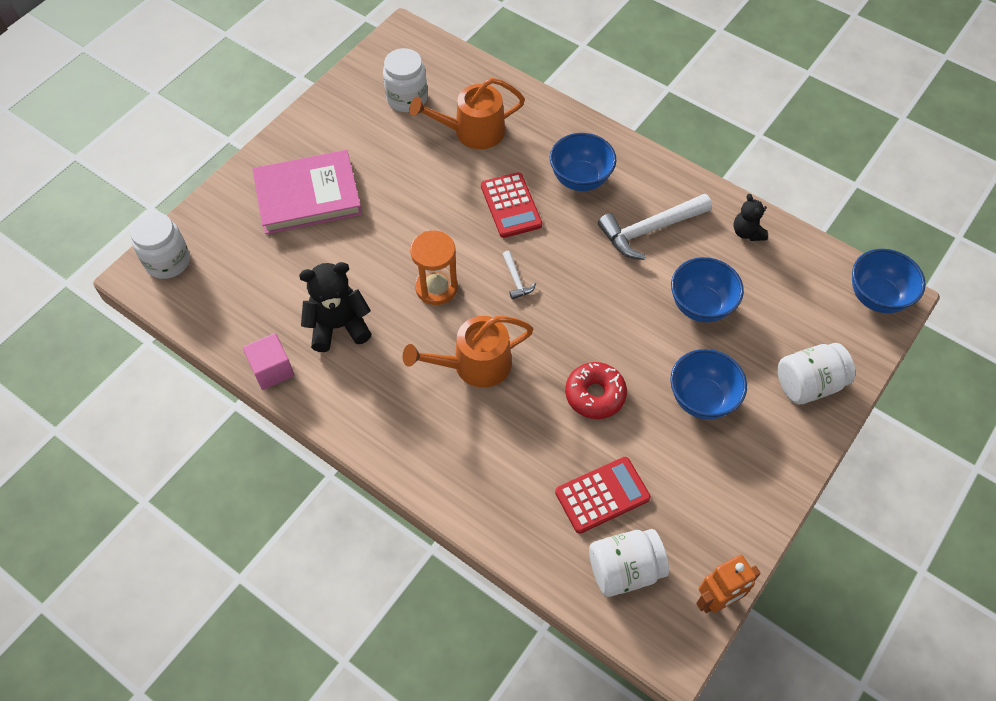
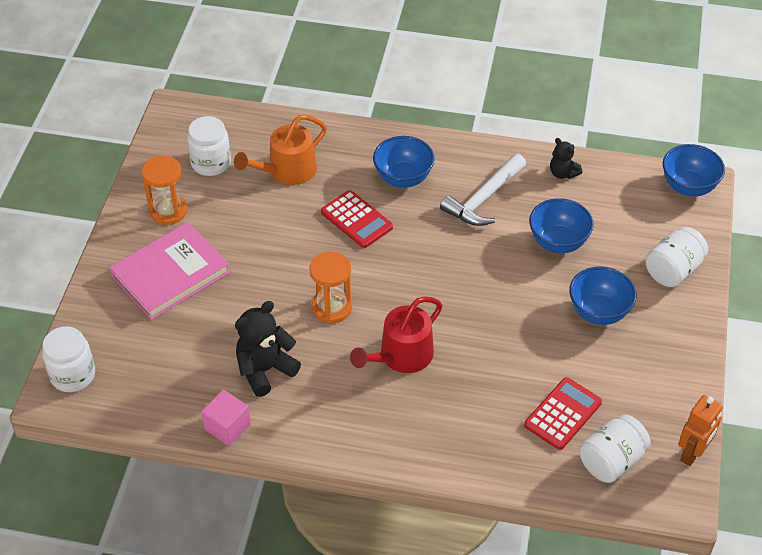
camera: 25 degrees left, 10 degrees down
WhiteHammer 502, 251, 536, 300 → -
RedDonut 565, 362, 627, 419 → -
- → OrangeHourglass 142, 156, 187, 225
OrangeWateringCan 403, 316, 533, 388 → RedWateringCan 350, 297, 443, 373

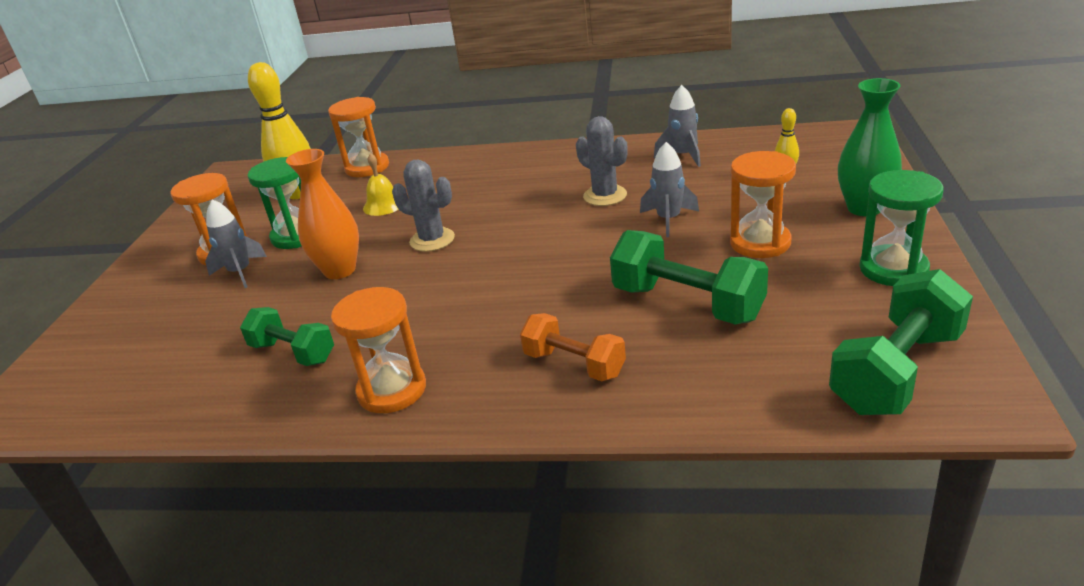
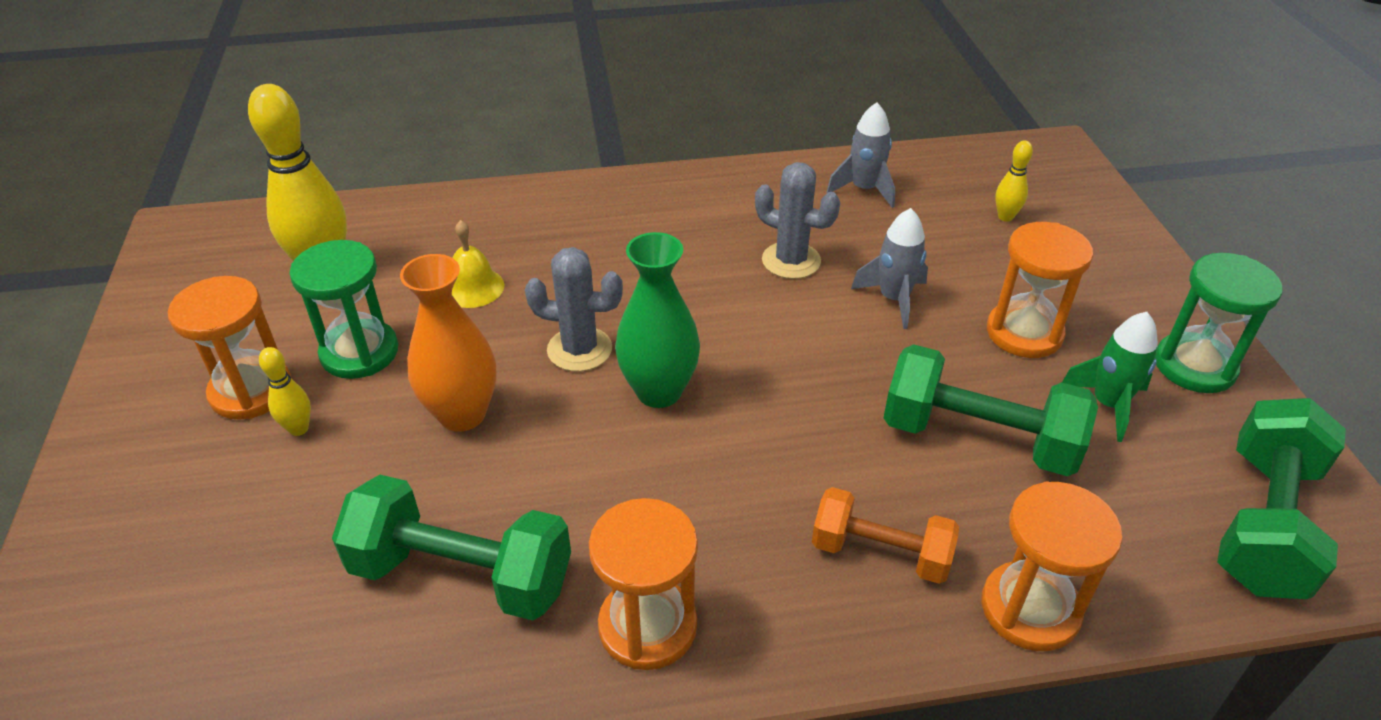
camera: 20 degrees left, 10 degrees up
- → GreenRocket 1062, 312, 1158, 442
OrangeHourglass 328, 97, 389, 177 → OrangeHourglass 981, 481, 1123, 651, move
GreenVase 838, 78, 902, 216 → GreenVase 615, 232, 700, 408, move
GreyRocket 205, 199, 267, 288 → YellowBowlingPin 259, 347, 311, 436
GreenDumbbell 240, 307, 334, 366 → GreenDumbbell 332, 475, 571, 620, x1.55

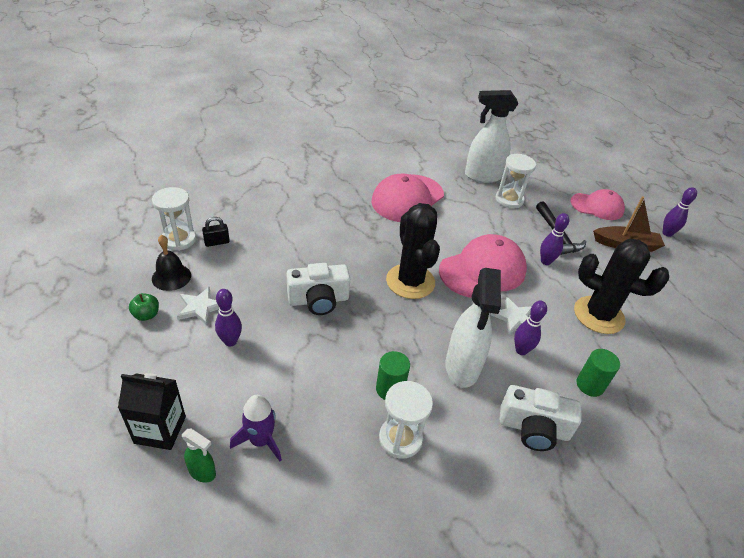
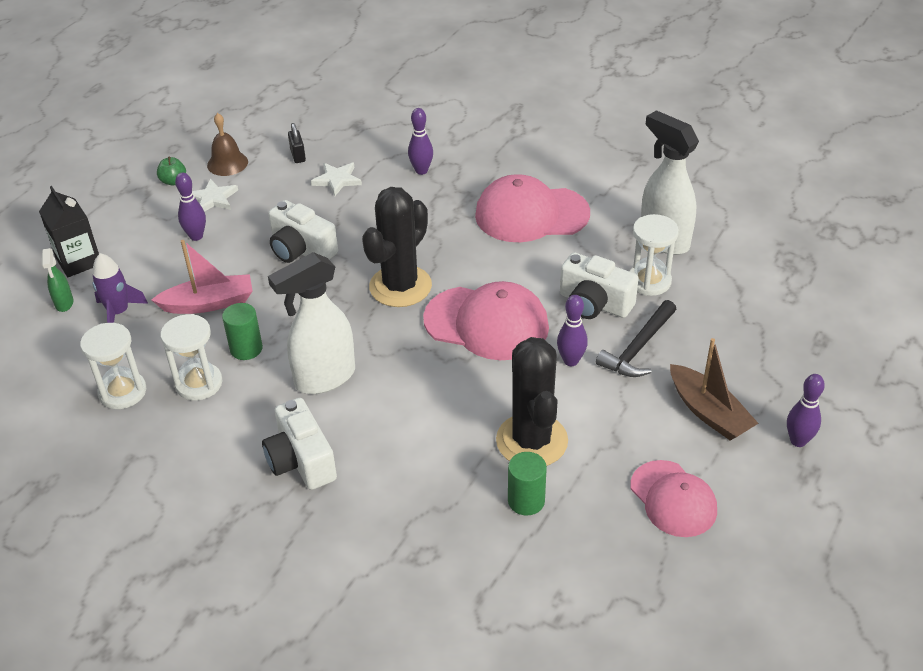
camera: 55 degrees right, 0 degrees up
- → PinkBoat 151, 240, 253, 314
- → WhiteCamera 560, 252, 639, 319
WhiteHourglass 152, 187, 196, 251 → WhiteHourglass 80, 323, 146, 409, move
WhiteStar 491, 297, 532, 334 → WhiteStar 311, 163, 362, 196, move
PurpleBowlingPin 514, 301, 547, 355 → PurpleBowlingPin 408, 108, 433, 175, move
PinkCap 570, 189, 625, 220 → PinkCap 630, 460, 717, 537, move
GreenCylinder 576, 349, 620, 397 → GreenCylinder 508, 452, 547, 516, move
BlackBell 152, 235, 191, 291 → BrownBell 207, 113, 248, 176
BlackPadlock 202, 217, 230, 247 → BlackPadlock 288, 123, 306, 163, 45 degrees clockwise

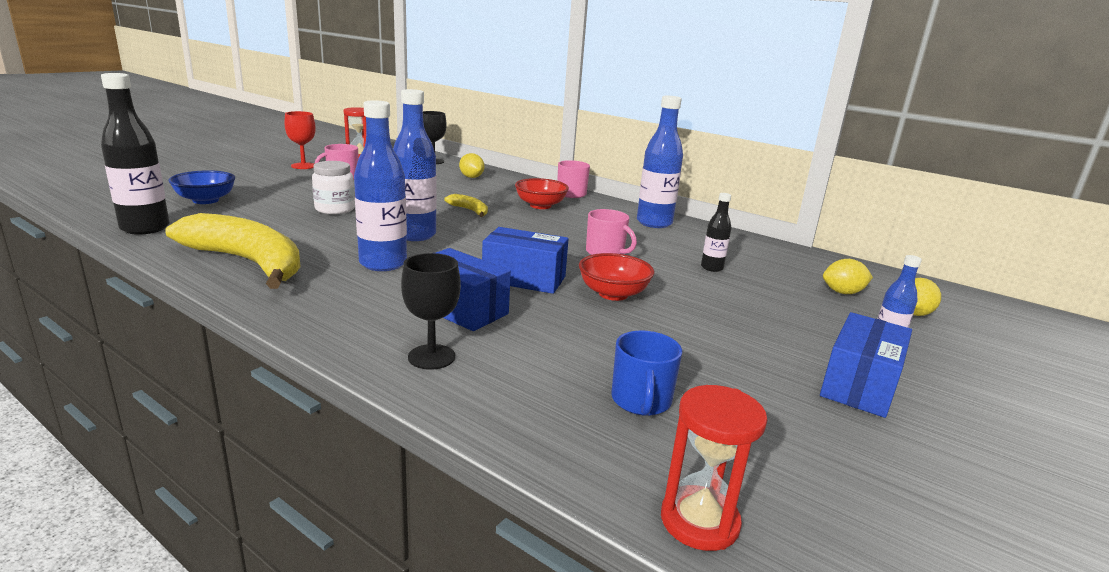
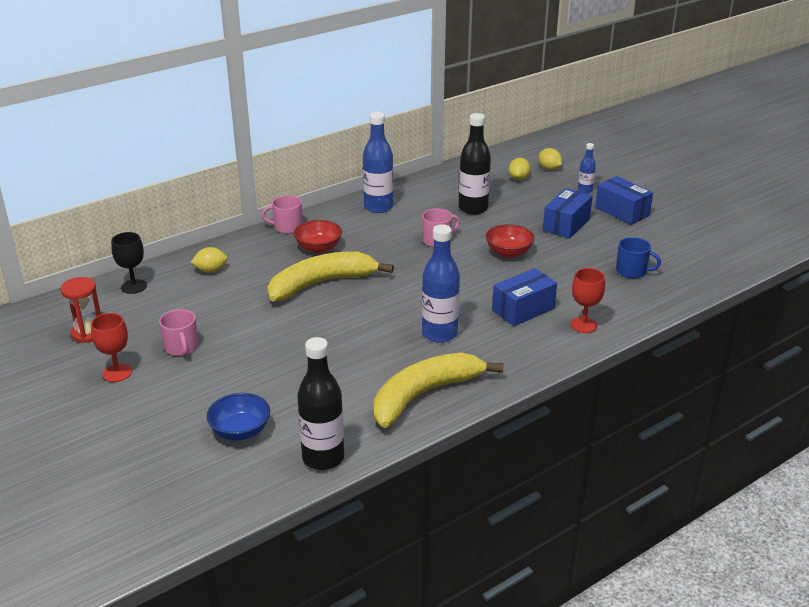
camera: 70 degrees left, 10 degrees up
WhiteJar 312, 161, 355, 214 → -
BlueBottle 393, 89, 437, 241 → -
RedHourglass 661, 385, 767, 551 → -
BlueBox 482, 227, 569, 294 → BlueBox 543, 188, 593, 239, move
BlackGoblet 401, 253, 461, 370 → RedGoblet 571, 268, 605, 333
YellowBanana 444, 194, 488, 217 → YellowBanana 267, 252, 394, 302, x2.29
BlackBottle 701, 193, 731, 272 → BlackBottle 459, 113, 491, 215, x1.91

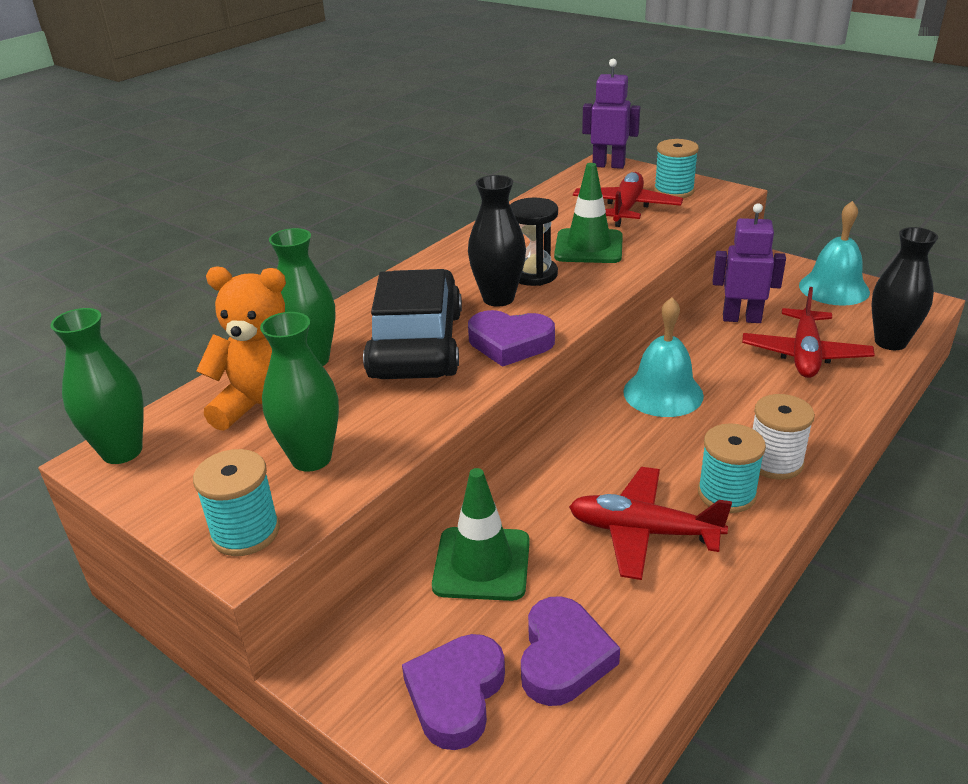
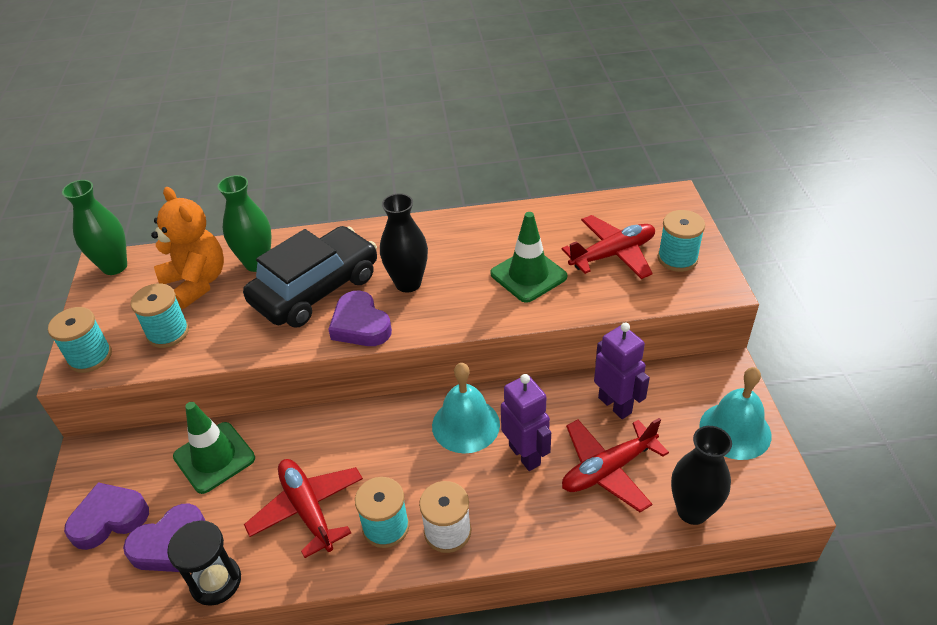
camera: 45 degrees right, 10 degrees up
BlackHourglass 510, 198, 558, 286 → BlackHourglass 167, 520, 241, 606, move
PurpleRobot 582, 59, 640, 169 → PurpleRobot 501, 374, 551, 471, move
GreenVase 260, 312, 339, 472 → TurquoiseSpool 131, 284, 189, 348

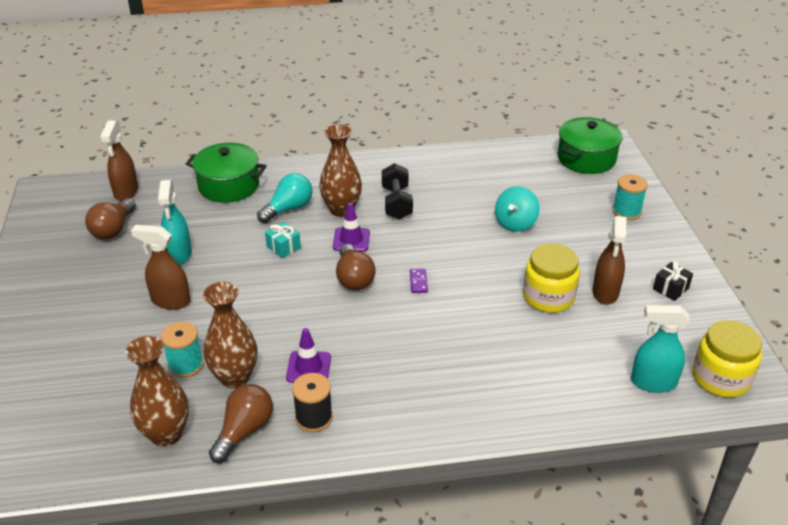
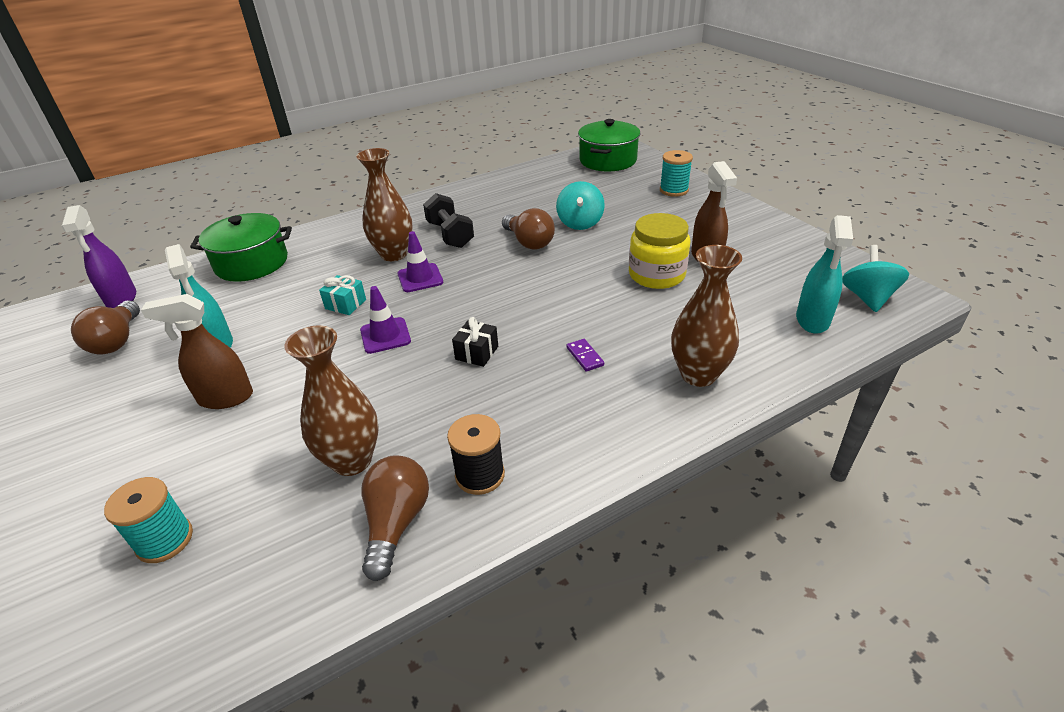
camera: 20 degrees left, 0 degrees up
TurquoiseLightBulb 257, 173, 312, 223 → -
BrownVase 125, 336, 189, 447 → BrownVase 671, 245, 742, 387, move
TurquoiseSpool 161, 322, 204, 378 → TurquoiseSpool 104, 477, 193, 563, move
PurpleTrafficCone 286, 328, 331, 383 → PurpleTrafficCone 360, 286, 411, 354, move
BrownLightBulb 336, 244, 376, 291 → BrownLightBulb 502, 208, 555, 250, move
PurpleDomino 410, 269, 428, 293 → PurpleDomino 567, 339, 604, 372, move
BlackGift 653, 261, 693, 301 → BlackGift 452, 317, 498, 367, move
YellowJar 692, 320, 762, 398 → TurquoiseSpinningTop 842, 245, 909, 312
BrownSprayBottle 100, 120, 138, 201 → PurpleSprayBottle 62, 205, 136, 308
TurquoiseSprayBottle 631, 305, 690, 393 → TurquoiseSprayBottle 796, 215, 853, 333, 60 degrees counterclockwise

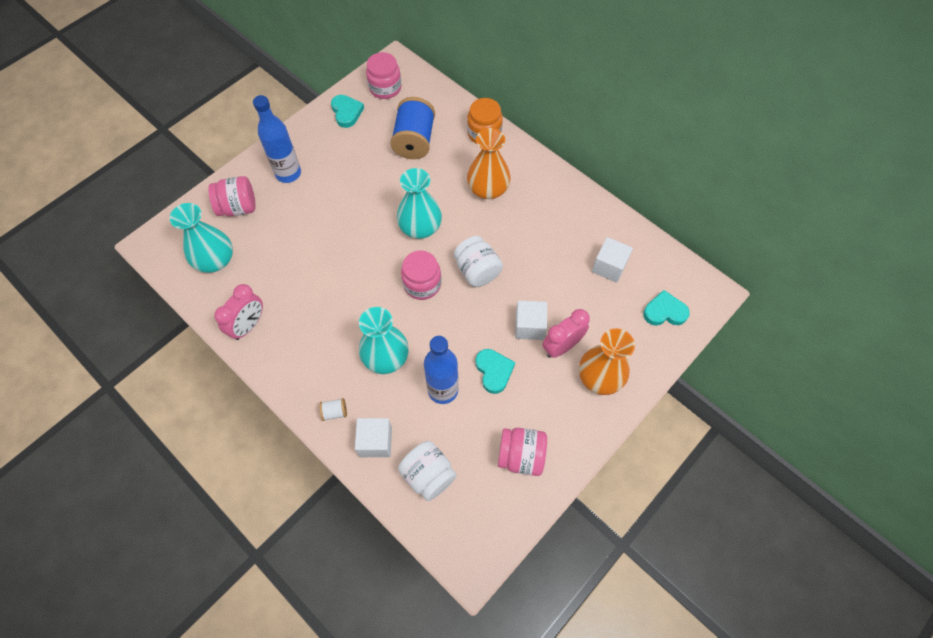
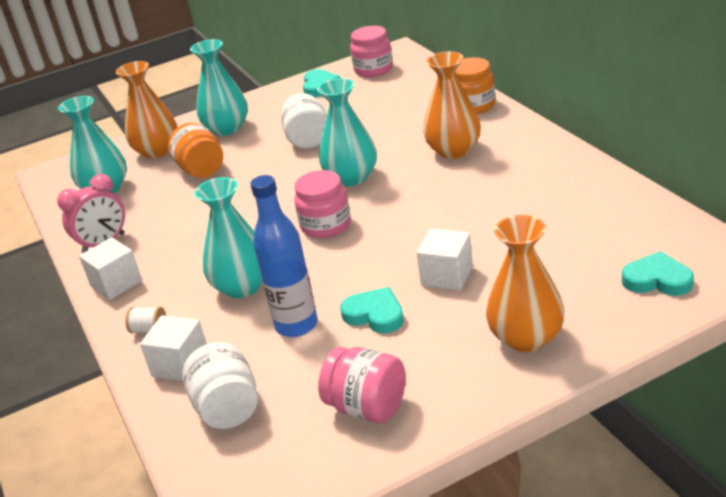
camera: 25 degrees right, 30 degrees down
BlueSpool 390, 97, 435, 159 → -
PinkClock 542, 309, 590, 358 → -
- → OrangeJar 168, 123, 223, 178
WhiteJar 454, 236, 503, 287 → WhiteJar 281, 93, 327, 149, move
WhiteCube 592, 237, 633, 283 → WhiteCube 79, 237, 142, 300, move
PinkJar 208, 176, 256, 217 → OrangeVase 116, 61, 177, 159
BlueBottle 253, 95, 301, 183 → TurquoiseVase 190, 39, 248, 136
TurquoiseHeart 476, 349, 515, 394 → TurquoiseHeart 340, 287, 404, 333, 60 degrees counterclockwise

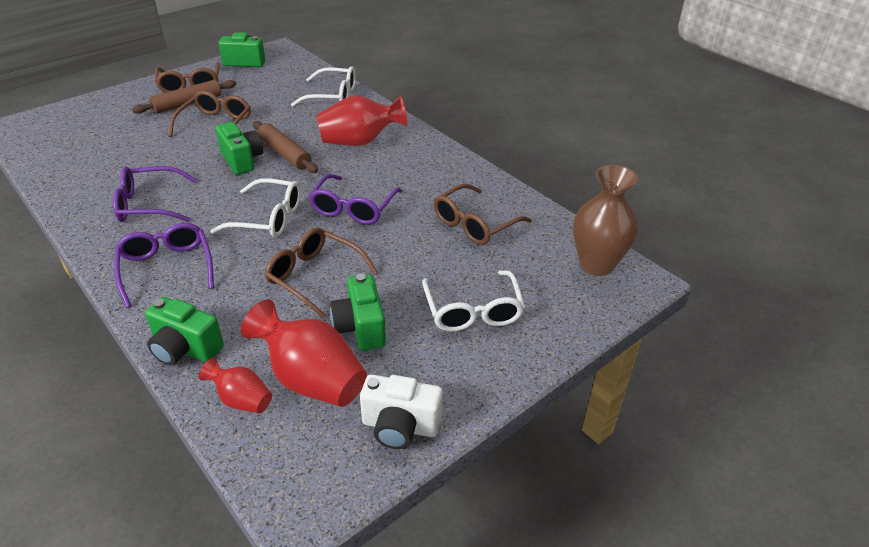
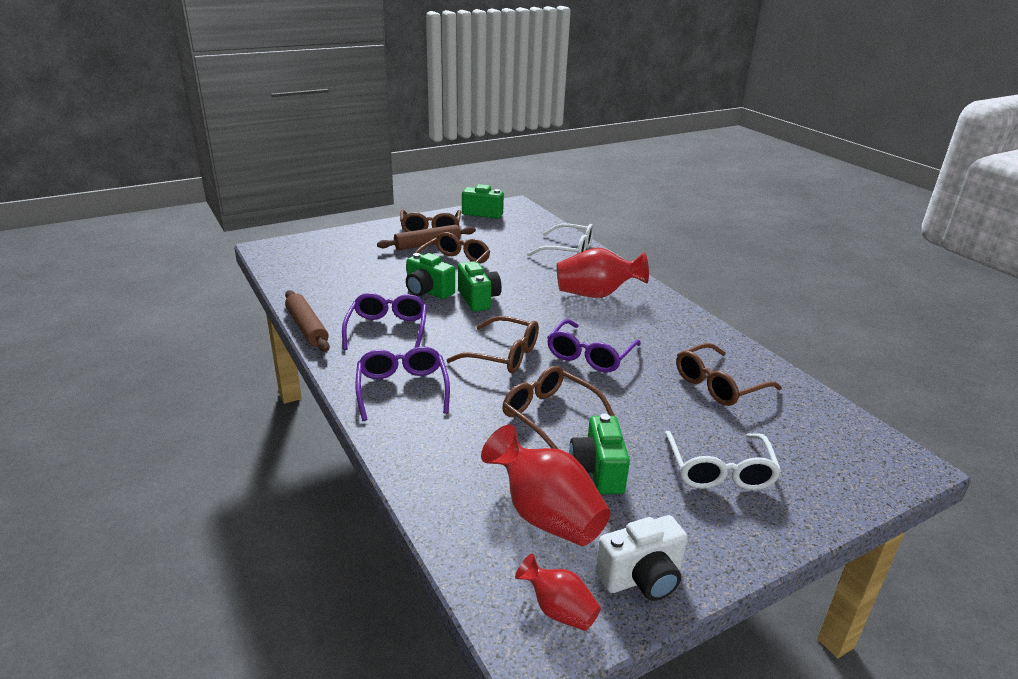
camera: 10 degrees right, 10 degrees down
BrownVase 573, 165, 638, 276 → -
GreenCamera 145, 297, 224, 365 → GreenCamera 406, 253, 455, 299, move
RedVase 199, 358, 272, 413 → RedVase 515, 553, 601, 631, move
BrownRollingPin 253, 121, 318, 173 → BrownRollingPin 285, 290, 330, 352, move
WhiteGlasses 210, 178, 301, 237 → BrownGlasses 447, 316, 539, 373
PurpleGlasses 113, 166, 197, 222 → PurpleGlasses 342, 293, 427, 350, 90 degrees clockwise
WhiteCamera 360, 374, 443, 449 → WhiteCamera 595, 515, 688, 601, 45 degrees counterclockwise

